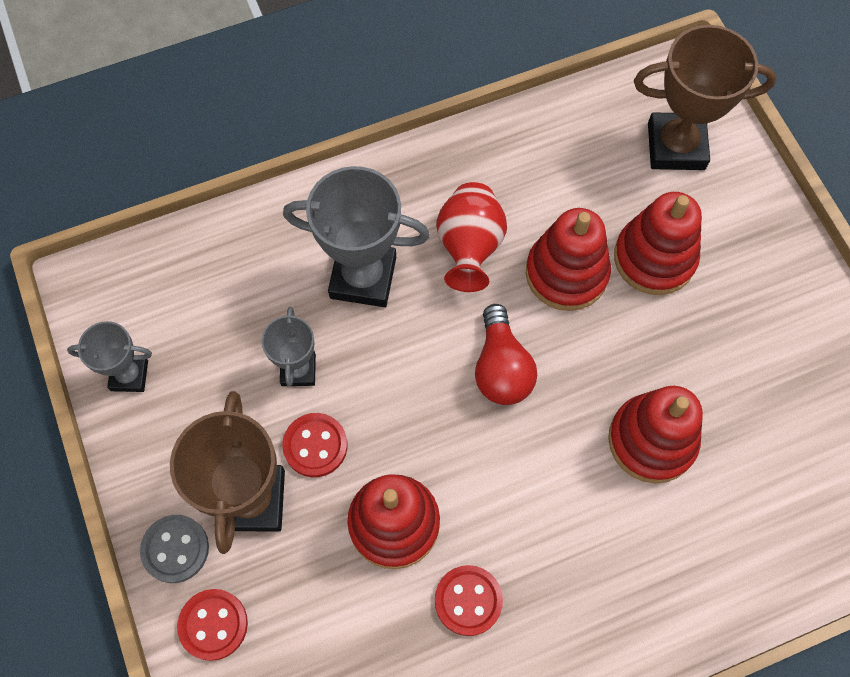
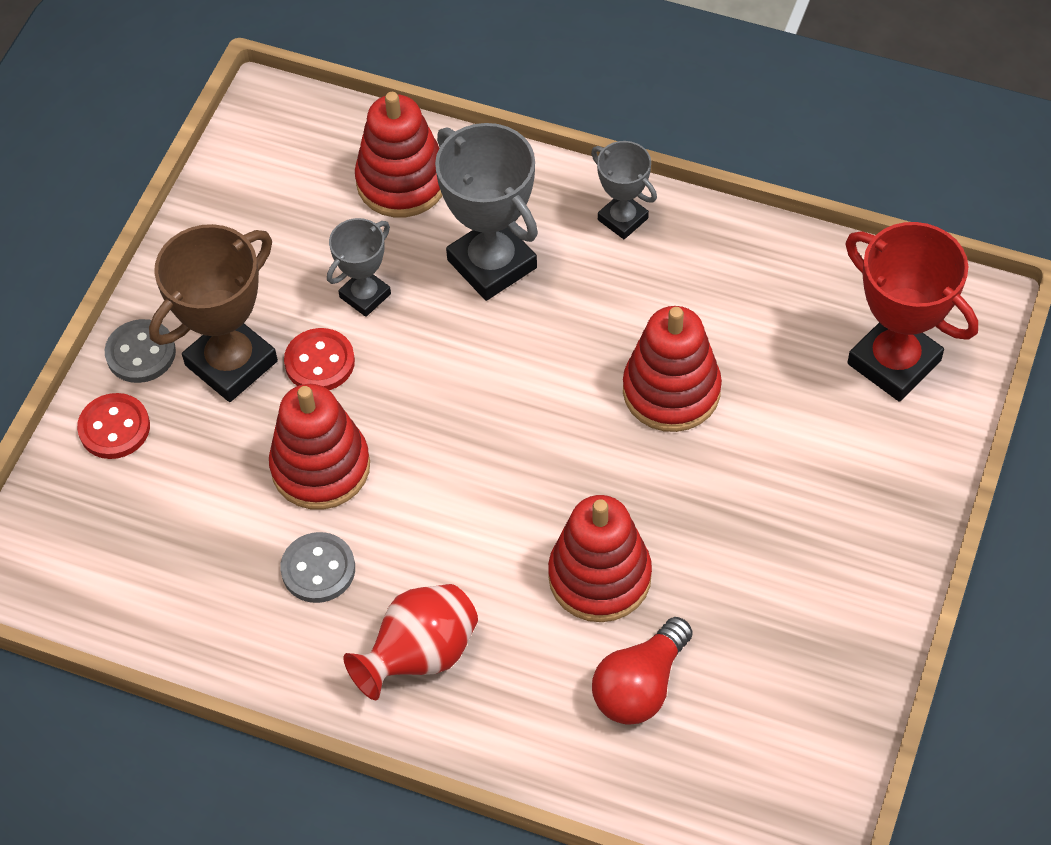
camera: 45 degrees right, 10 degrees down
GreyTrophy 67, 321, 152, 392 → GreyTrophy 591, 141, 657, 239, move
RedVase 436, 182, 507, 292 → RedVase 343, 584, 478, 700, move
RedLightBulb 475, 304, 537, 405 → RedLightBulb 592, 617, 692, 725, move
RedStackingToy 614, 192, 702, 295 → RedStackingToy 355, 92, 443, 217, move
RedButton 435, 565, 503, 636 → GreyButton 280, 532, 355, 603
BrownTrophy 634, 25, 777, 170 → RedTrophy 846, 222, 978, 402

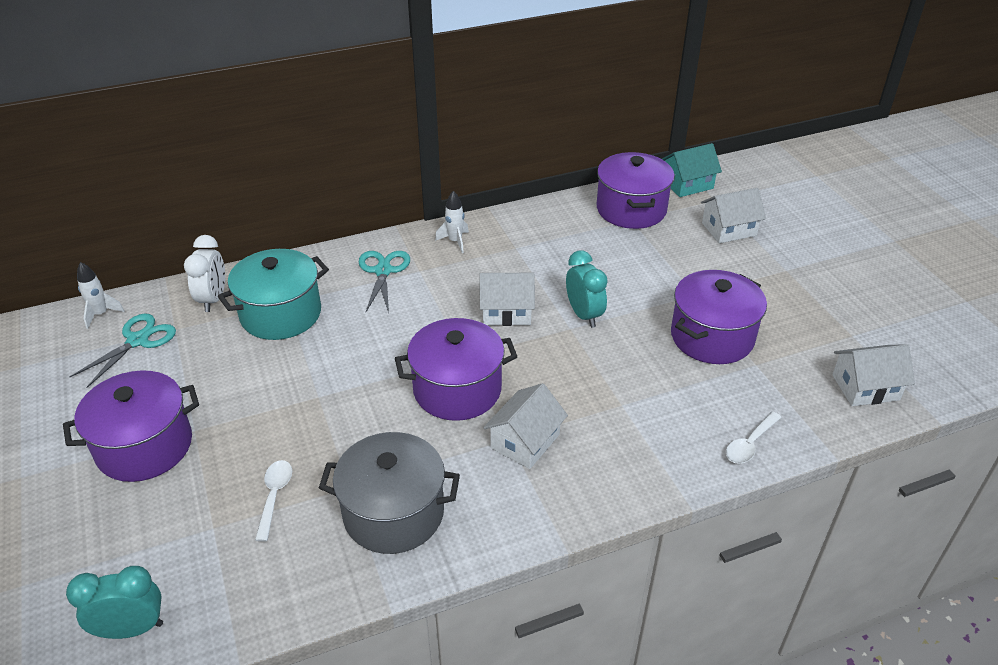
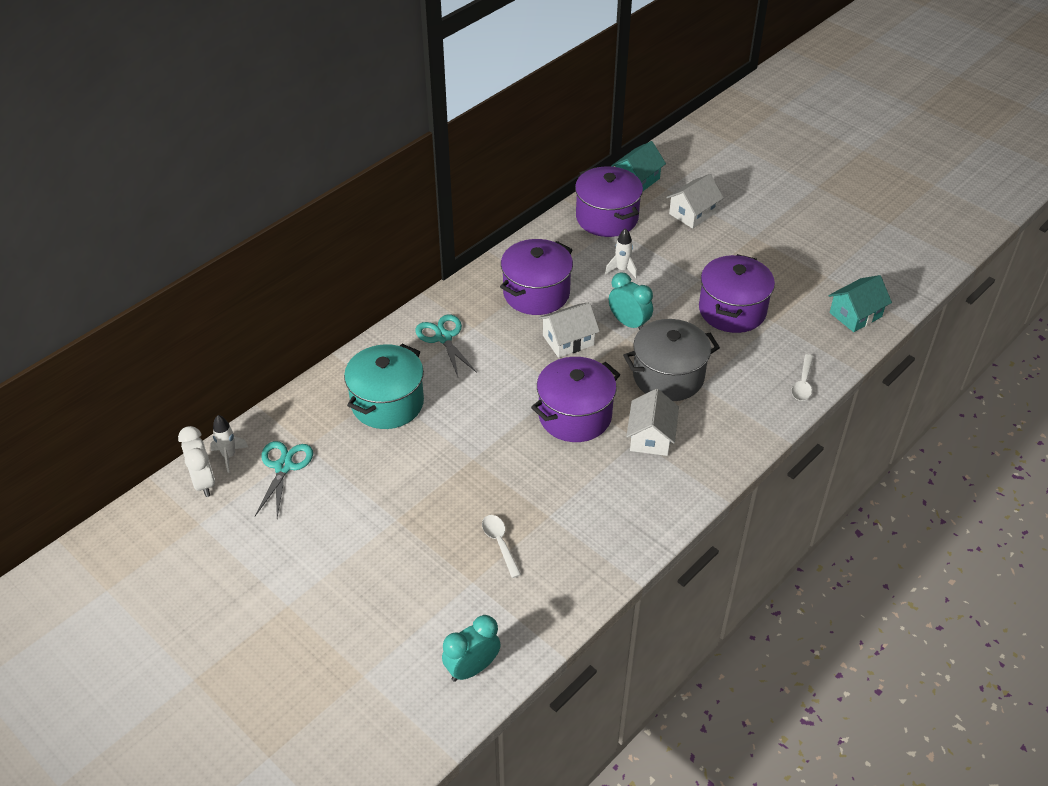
camera: 25 degrees left, 5 degrees up
PurplePot 63, 370, 199, 482 → PurplePot 500, 239, 573, 315, move
WhiteClock 184, 235, 225, 312 → WhiteClock 178, 426, 215, 497, move
GreyPot 319, 432, 460, 554 → GreyPot 623, 319, 720, 401, move
WhiteRocket 435, 191, 469, 253 → WhiteRocket 605, 228, 637, 278, move
WhiteHouse 832, 344, 915, 406 → TurquoiseHouse 829, 275, 892, 332

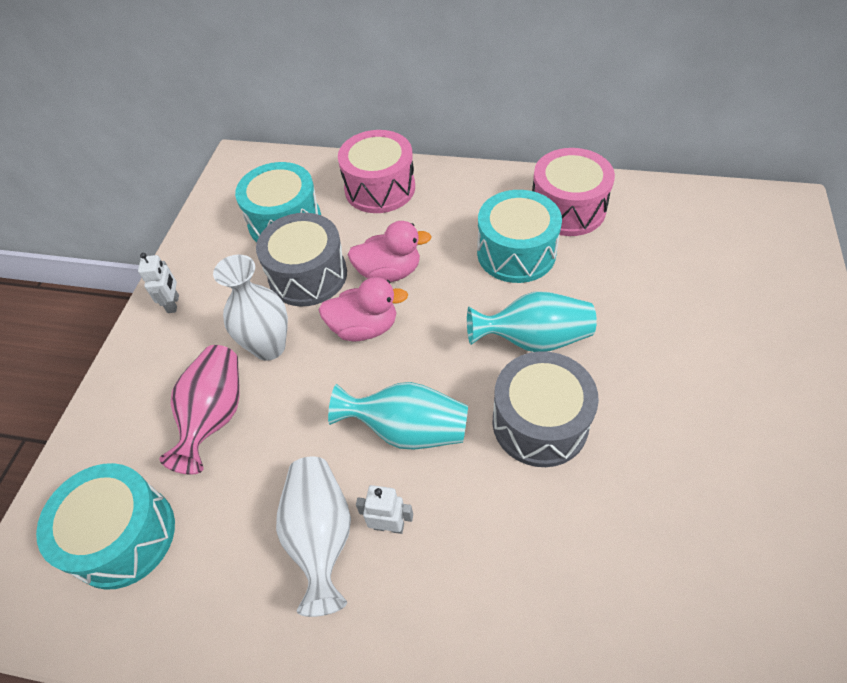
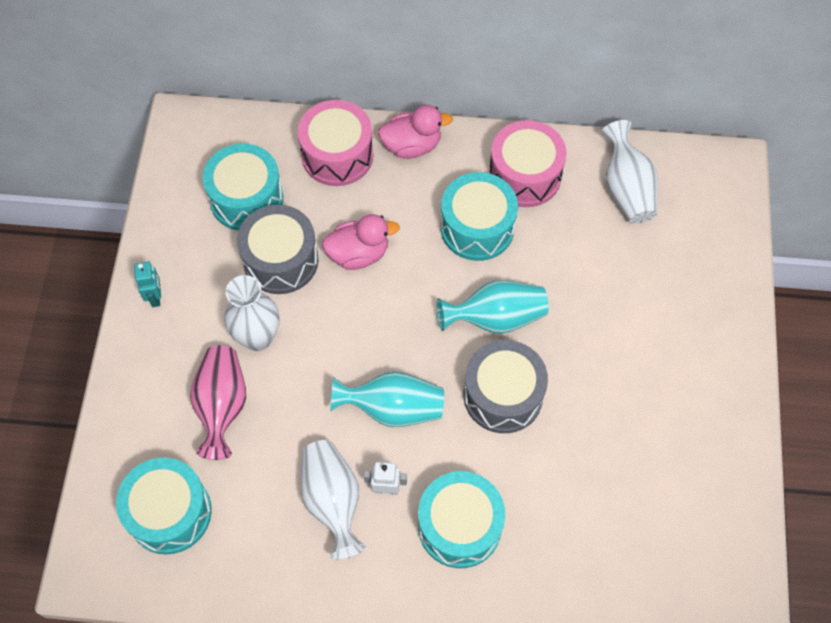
camera: 10 degrees left, 10 degrees up
- → TurquoiseDrum 418, 471, 505, 568
- → WhiteVase 601, 120, 658, 223
PinkDuck 319, 277, 408, 341 → PinkDuck 378, 105, 453, 159, move
WhiteRobot 138, 253, 179, 313 → TurquoiseRobot 134, 262, 161, 307

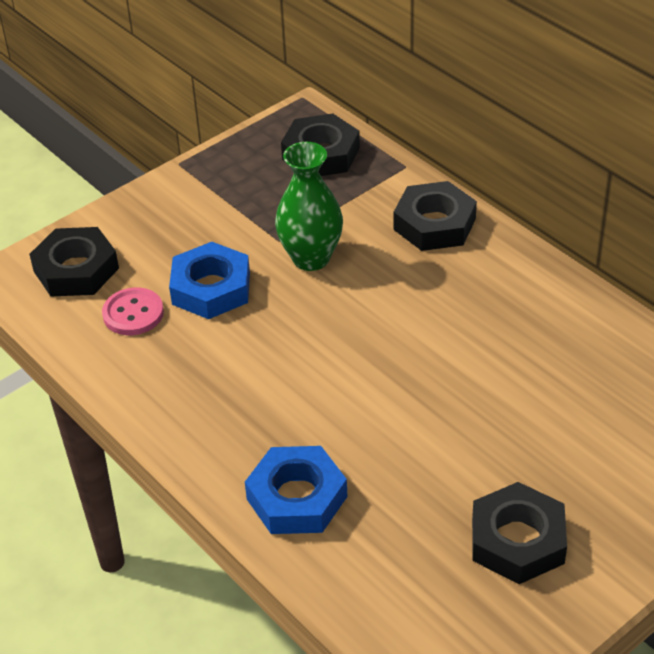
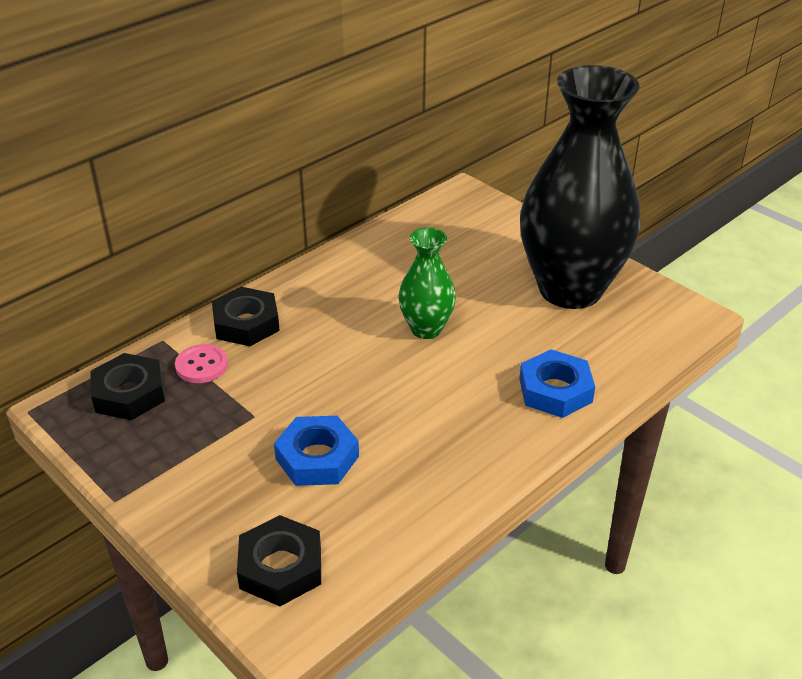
camera: 95 degrees left, 5 degrees down
PinkButton 102, 288, 164, 335 → PinkButton 175, 344, 228, 383, move
GreenVase 275, 142, 343, 271 → GreenVase 398, 227, 456, 339, move
BlackNut 472, 482, 567, 584 → BlackVase 520, 65, 641, 309

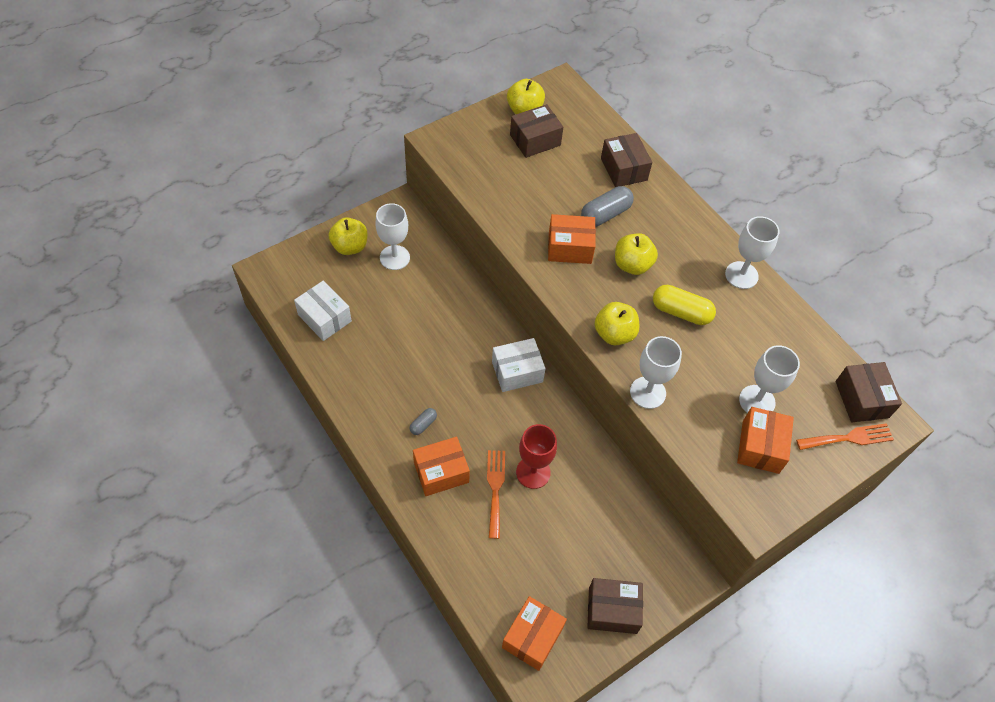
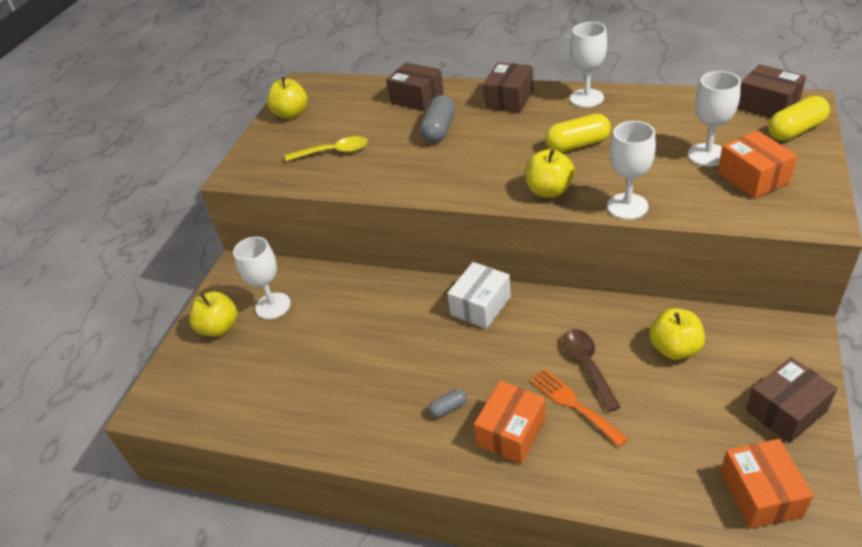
camera: 30 degrees left, 15 degrees down
WhiteBox 294, 281, 352, 341 → -
OrangeBox 548, 214, 596, 264 → -
- → YellowSpoon 285, 136, 368, 161
BrownBox 510, 104, 563, 158 → BrownBox 483, 62, 533, 113, move
YellowApple 615, 233, 658, 275 → YellowApple 649, 308, 705, 360, move
RedGoblet 516, 424, 557, 489 → BrownSpoon 563, 329, 621, 412
OrangeFork 796, 423, 894, 450 → YellowCapsule 768, 96, 830, 141
GreyCapsule 410, 408, 437, 435 → GreyCapsule 429, 389, 467, 418, 60 degrees clockwise

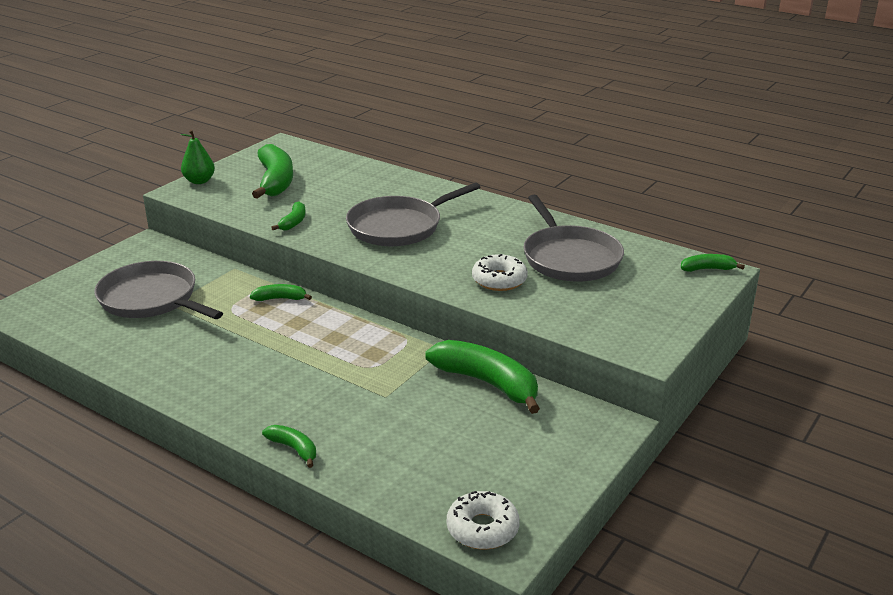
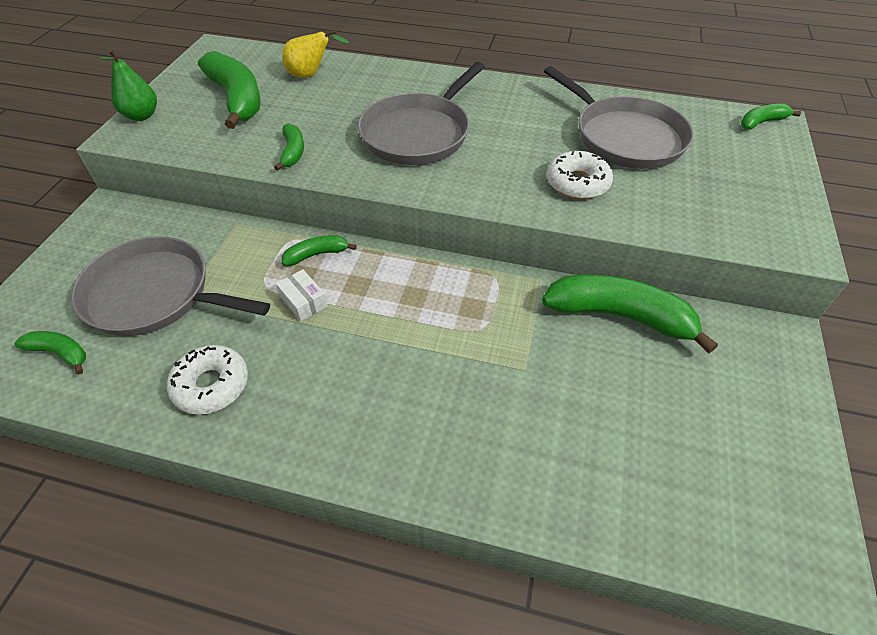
camera: 20 degrees left, 20 degrees up
- → WhiteBox 276, 269, 328, 321
- → YellowPear 282, 29, 349, 78
GreenBanana 262, 425, 316, 468 → GreenBanana 15, 331, 86, 374, move
WhiteDonut 447, 491, 520, 550 → WhiteDonut 167, 345, 248, 415, move

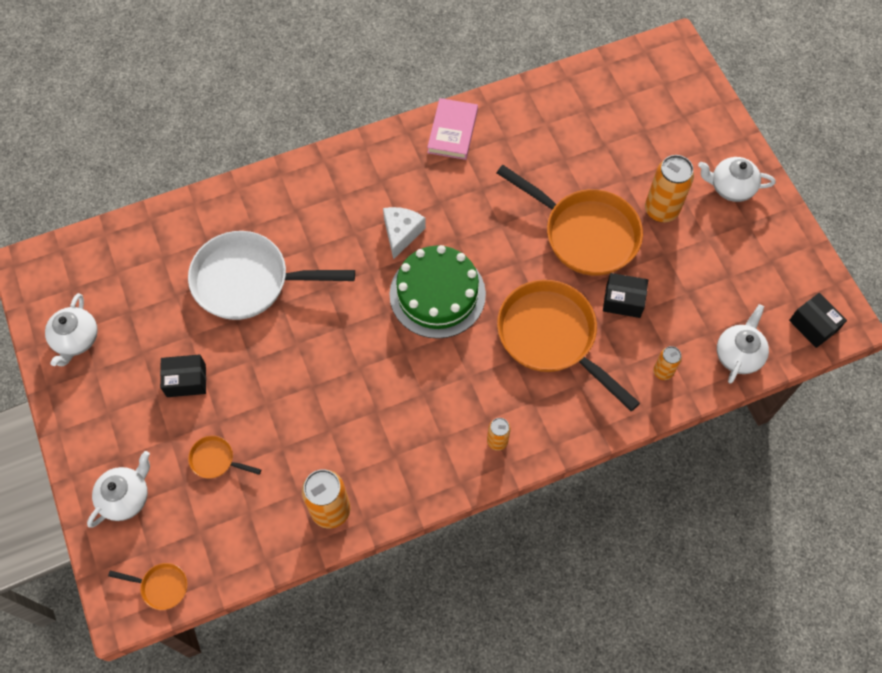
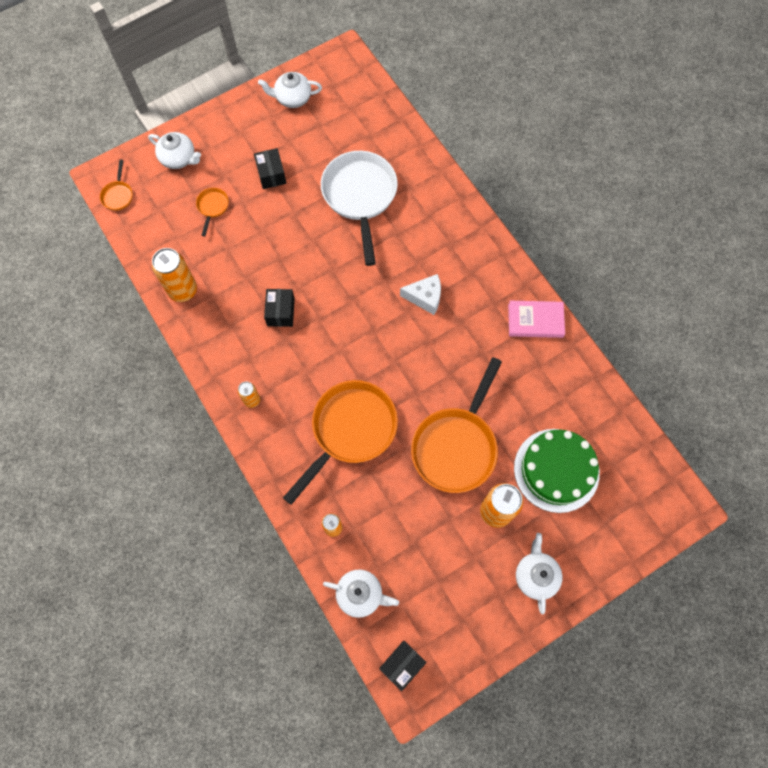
camera: 80 degrees right, 5 degrees up
GreenCake 389, 245, 486, 339 → GreenCake 514, 429, 600, 513, move
BlackBox 603, 273, 648, 318 → BlackBox 264, 289, 295, 327, move

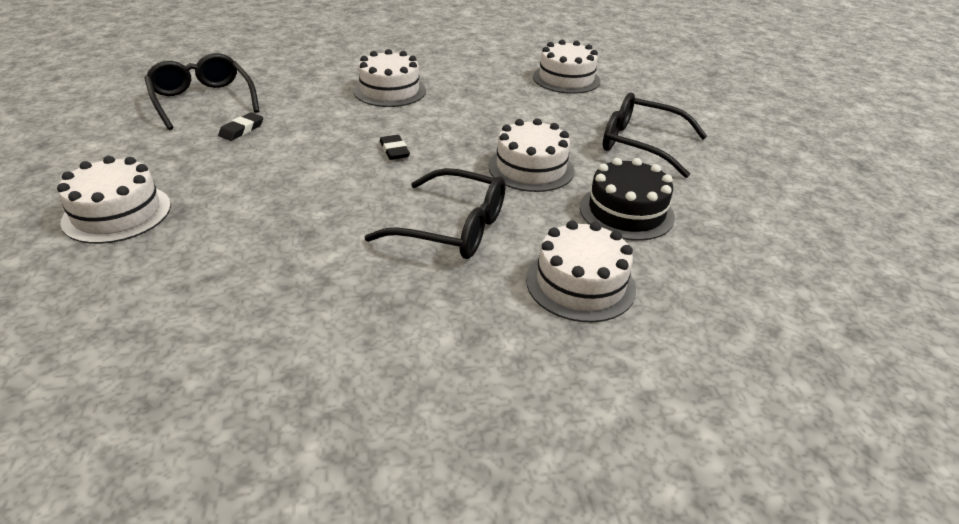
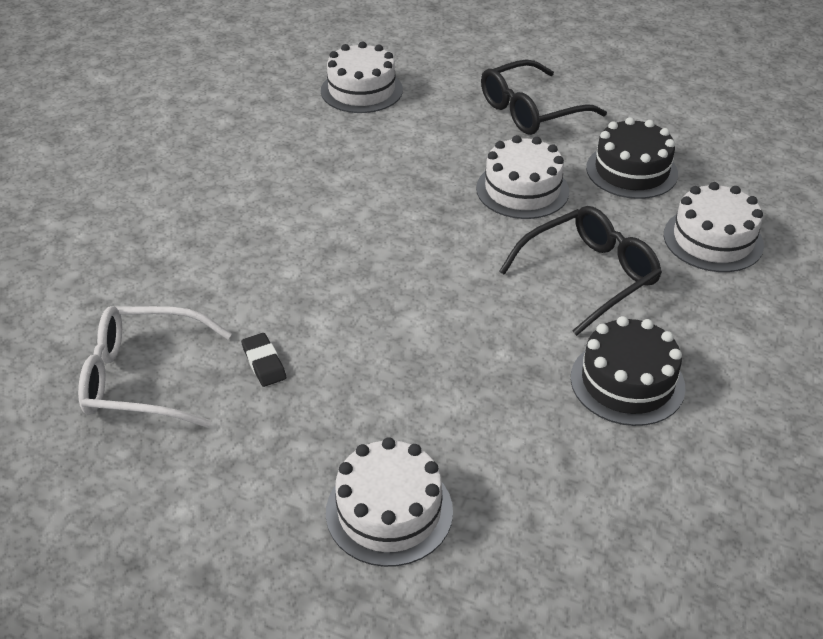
camera: 55 degrees left, 5 degrees up
WhiteCake 354, 49, 426, 107 → -
BlackEraser 380, 135, 410, 160 → -
- → BlackCake 571, 316, 685, 426
BlackGlasses 144, 53, 259, 130 → WhiteGlasses 78, 306, 232, 427

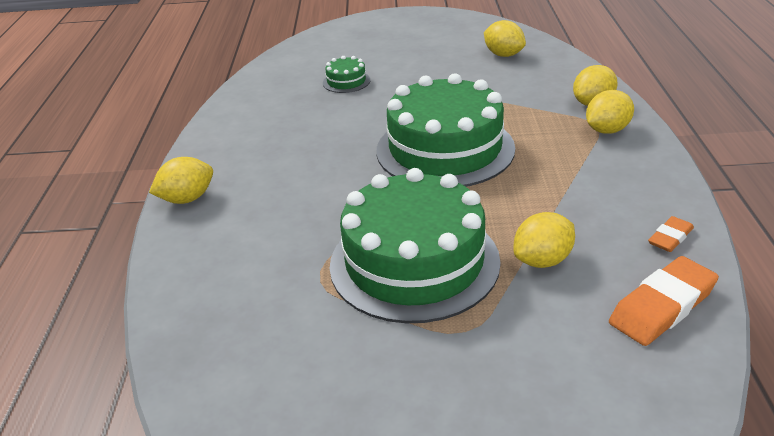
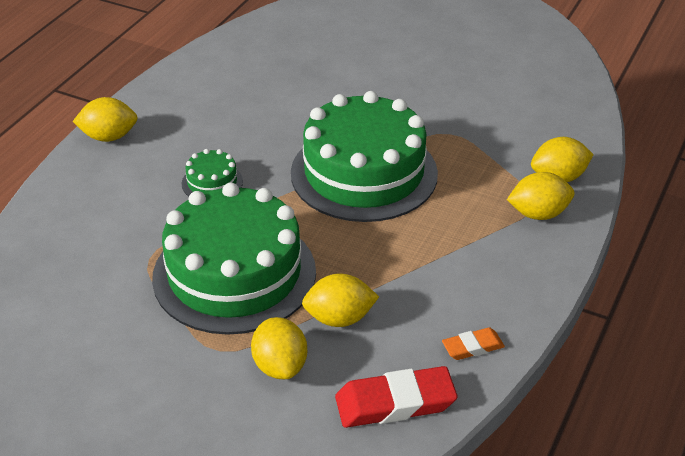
camera: 25 degrees right, 5 degrees up
GreenCake 323, 56, 370, 93 → GreenCake 182, 149, 243, 197, move
YellowLemon 484, 20, 526, 57 → YellowLemon 251, 317, 307, 379, move
OrangeEraser 609, 256, 719, 346 → RedEraser 335, 366, 457, 428

